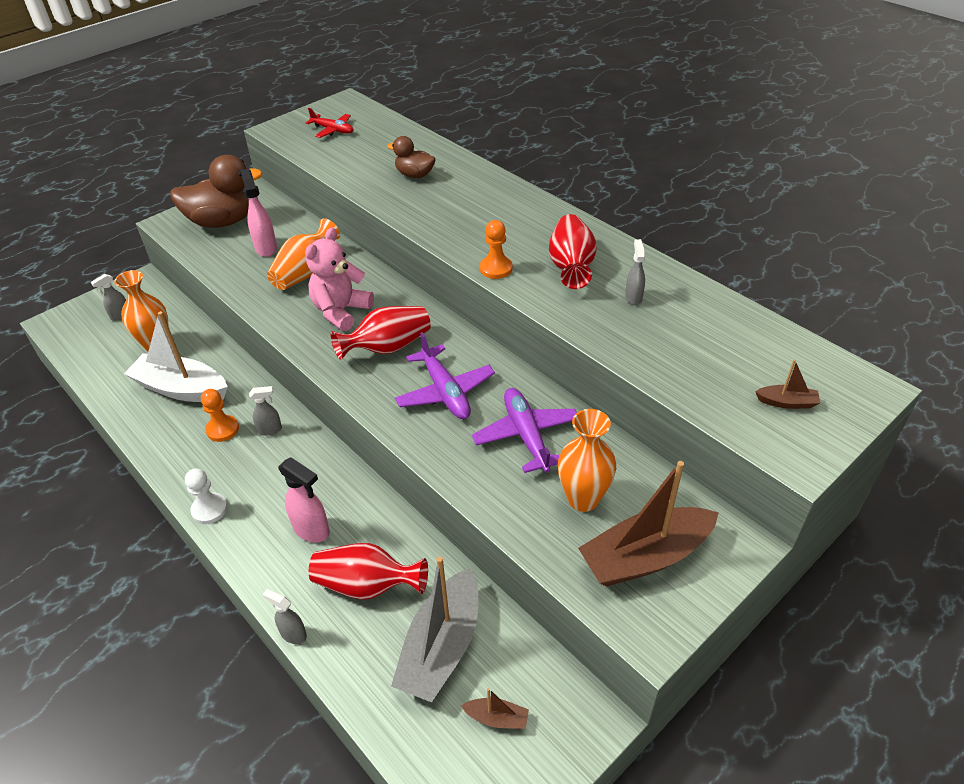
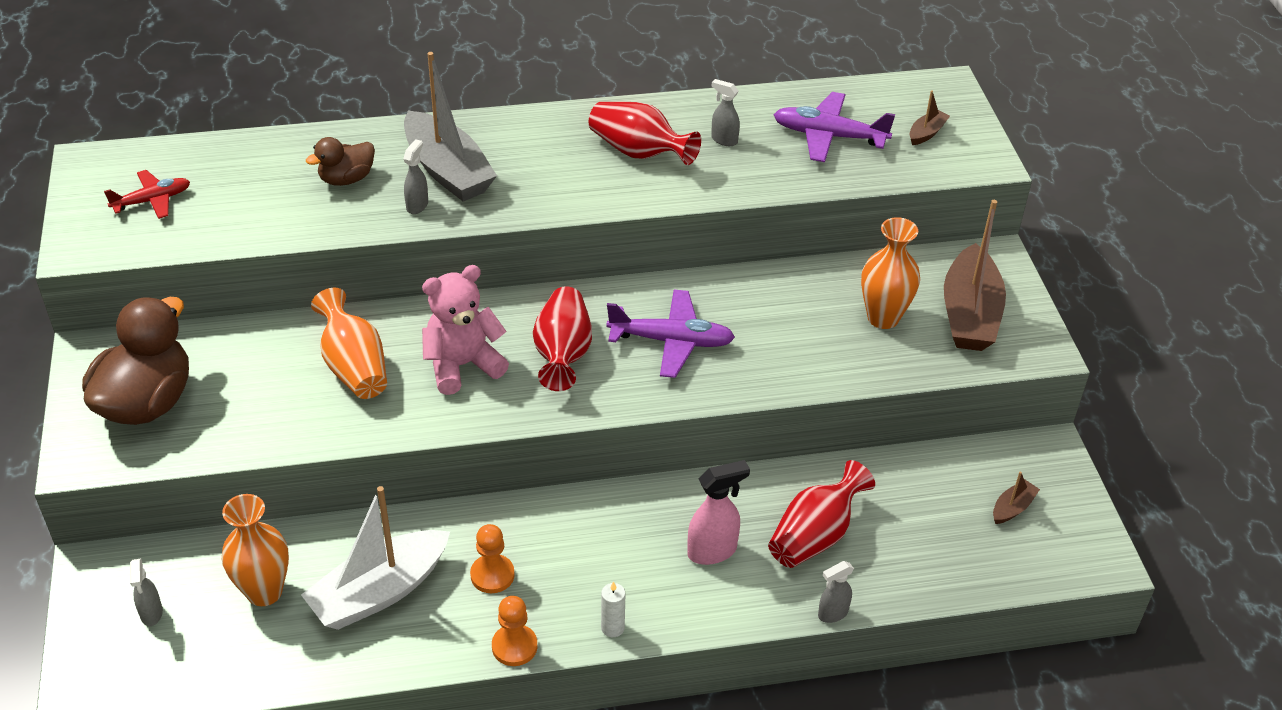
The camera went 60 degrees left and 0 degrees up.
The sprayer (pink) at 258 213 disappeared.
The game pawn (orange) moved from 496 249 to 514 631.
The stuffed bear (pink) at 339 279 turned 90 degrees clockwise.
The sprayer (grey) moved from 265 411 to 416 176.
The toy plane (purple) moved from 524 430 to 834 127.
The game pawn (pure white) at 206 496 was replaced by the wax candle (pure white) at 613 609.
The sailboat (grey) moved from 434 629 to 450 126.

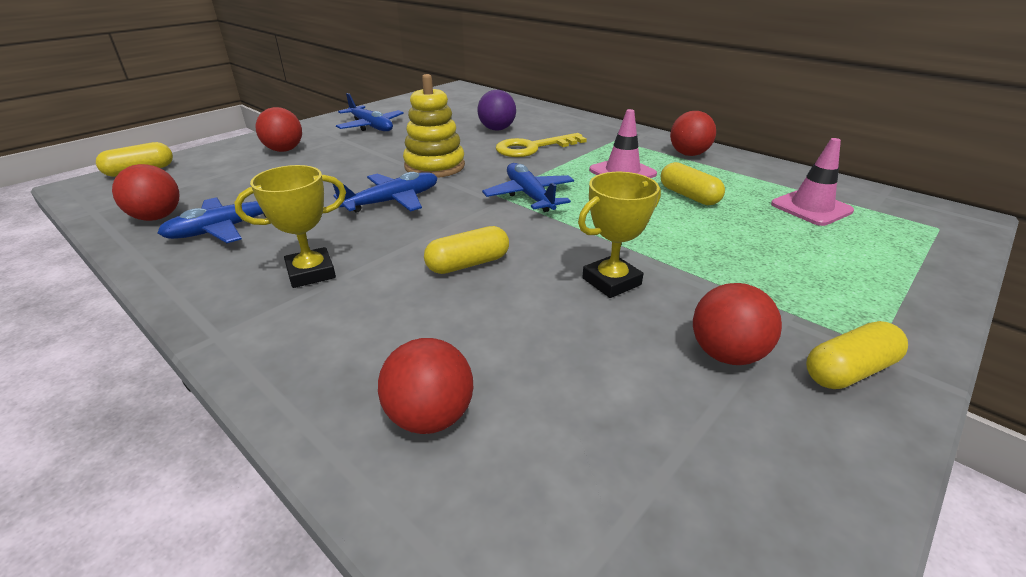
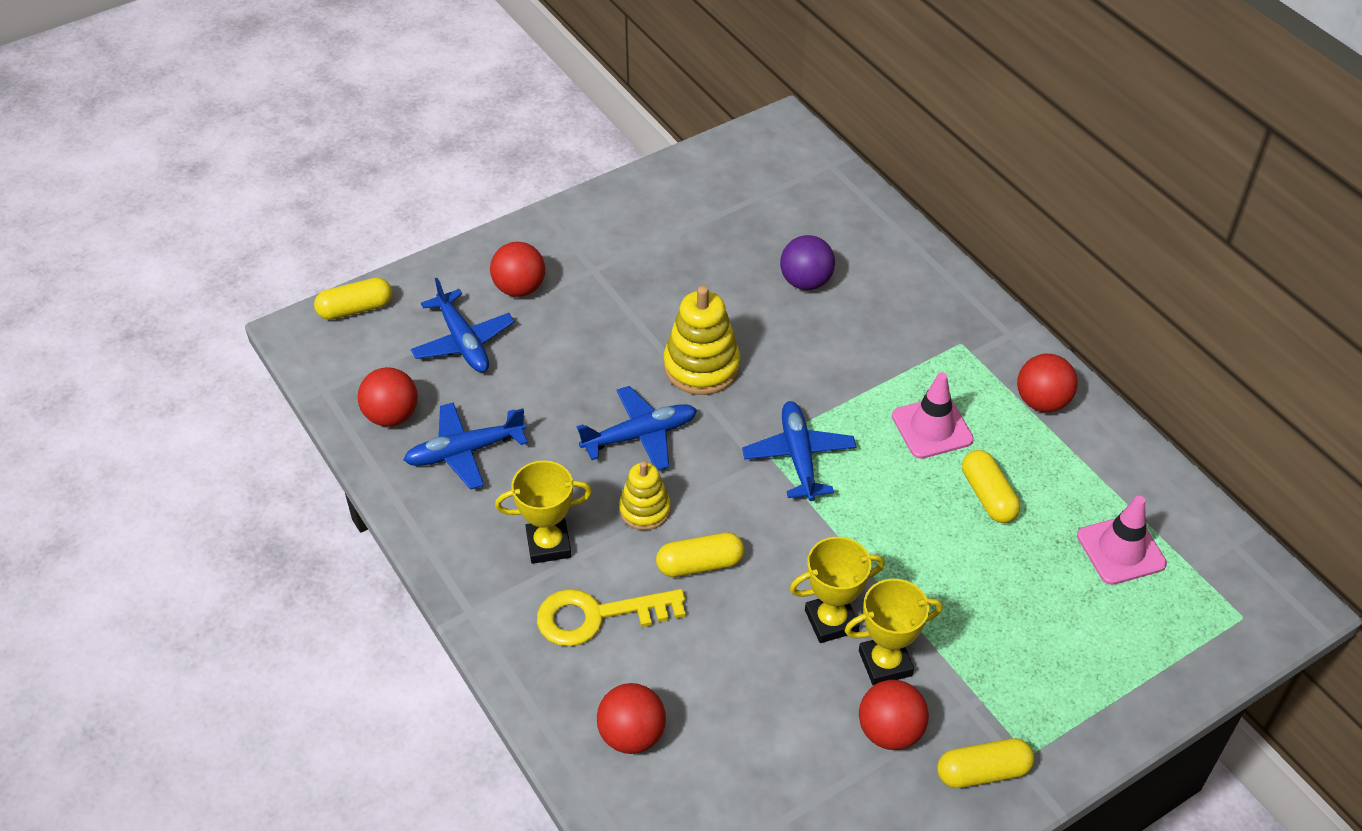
The camera went 15 degrees right and 15 degrees up.
The toy plane (cobalt) moved from 370 112 to 462 325.
The door key (bright yellow) moved from 541 145 to 611 617.
The stacking rings (bright yellow) at 645 495 appeared.
The prize cup (bright yellow) at 893 632 appeared.

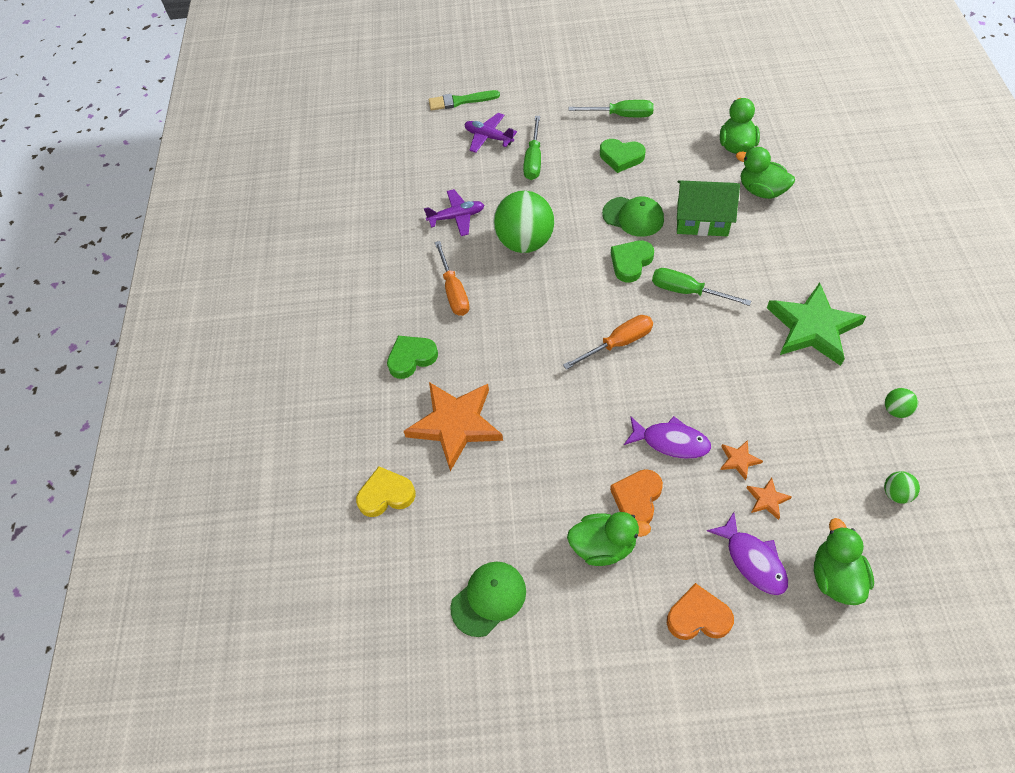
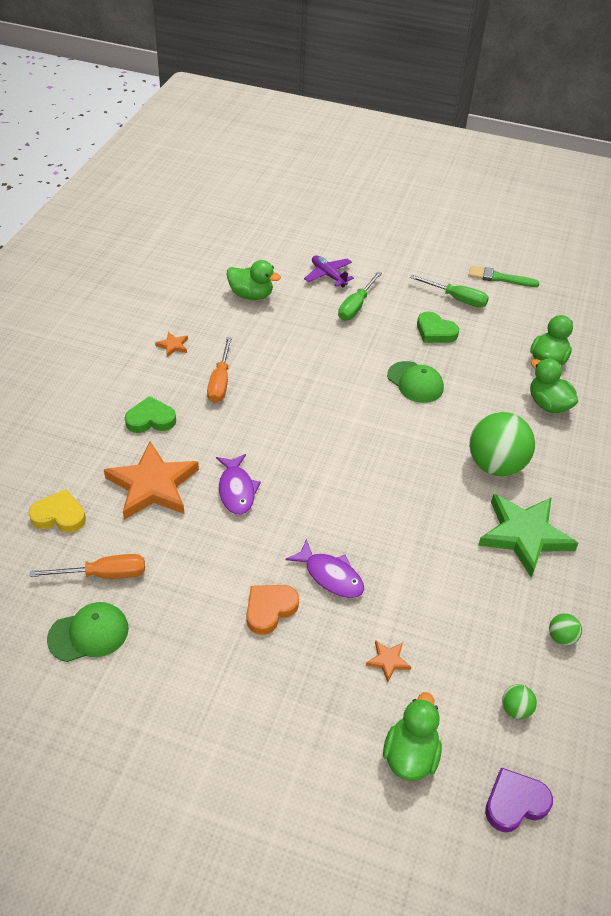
The camera went 15 degrees right and 10 degrees down.
The brush (green) moved from 464 100 to 504 276.
The house (green) at 708 208 disappeared.
The toy plane (purple) at 454 212 disappeared.
The ball (green) moved from 523 222 to 502 444.
The love heart (green) at 632 261 disappeared.
The flat screwdriver (green) at 701 287 disappeared.
The flat screwdriver (orange) moved from 608 342 to 87 566.
The star (orange) moved from 741 460 to 171 344.
The duck (green) moved from 609 539 to 253 280.
The toy fish (purple) moved from 747 553 to 238 484.
The love heart (orange) at 700 611 disappeared.
The love heart (purple) at 519 799 appeared.

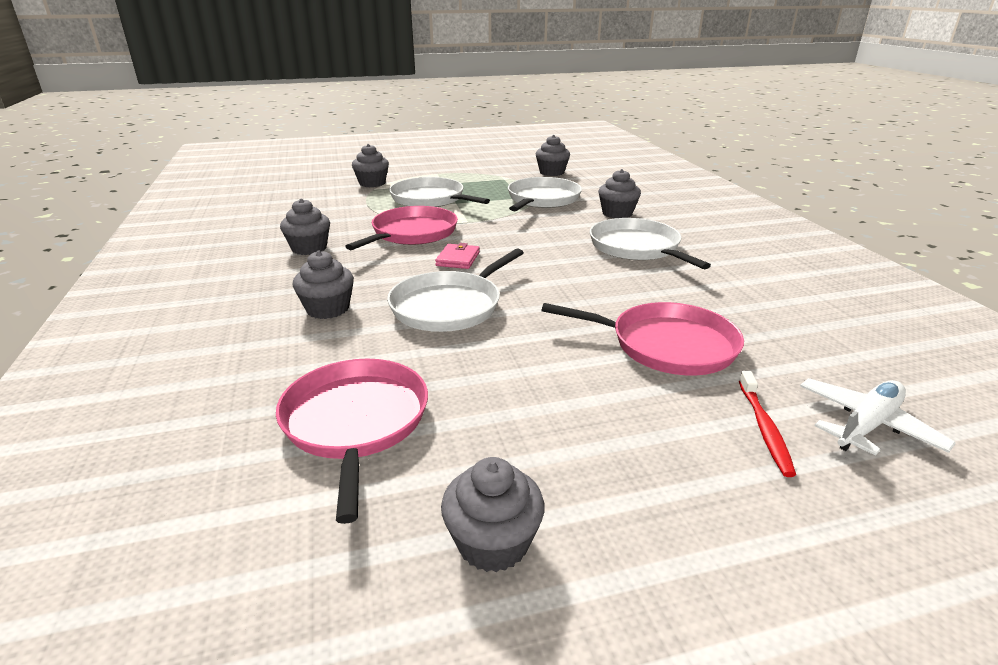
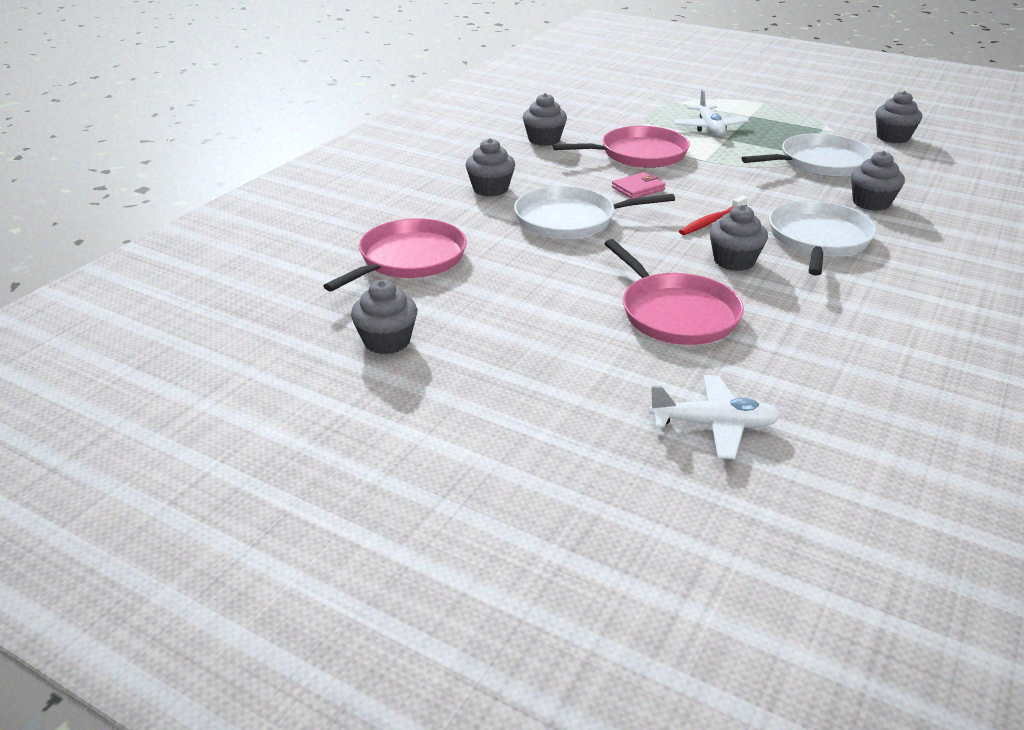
The camera went 45 degrees right and 5 degrees up.
The muffin (grey) moved from 370 165 to 738 238.
The pan (pure white) at 439 192 was replaced by the toy plane (pure white) at 711 113.
The tooth brush (crimson) moved from 767 424 to 713 215.

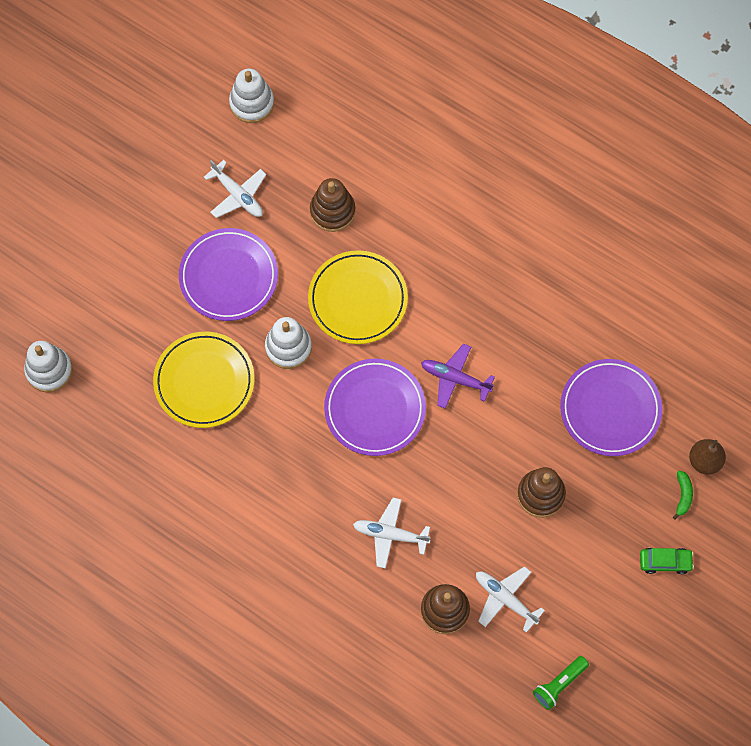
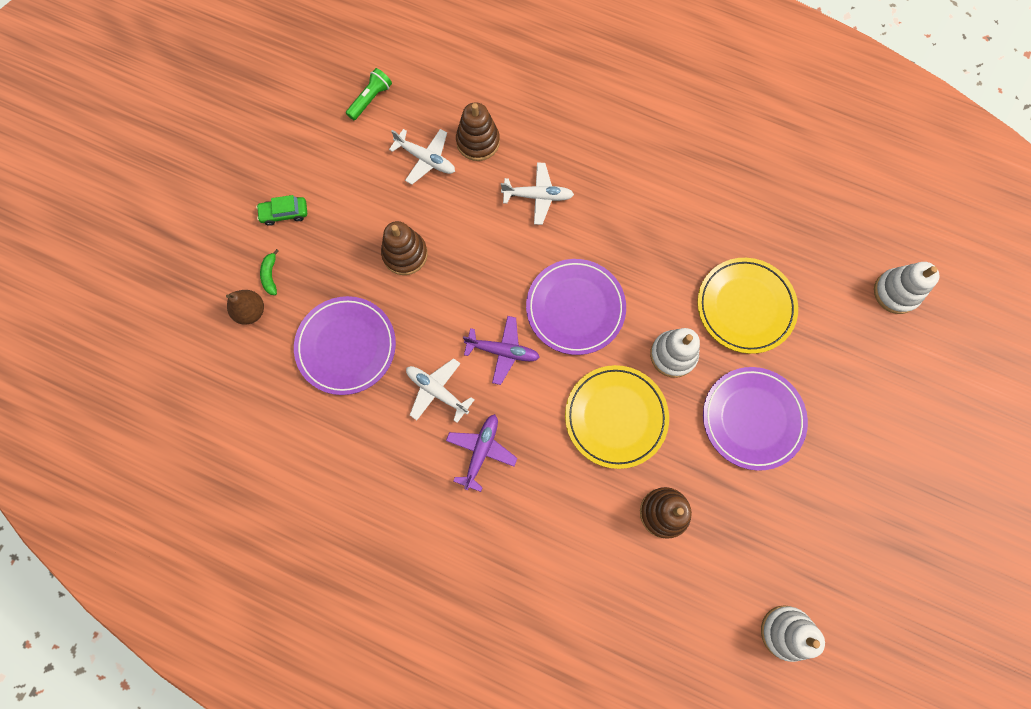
The camera went 170 degrees right and 5 degrees up.
The toy plane (pure white) moved from 235 189 to 440 390.
The toy plane (purple) at 481 453 appeared.

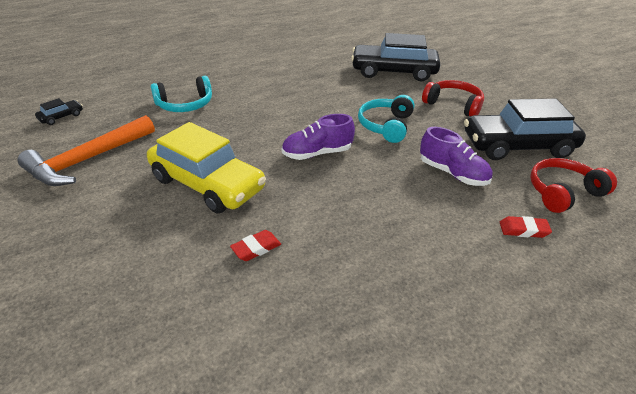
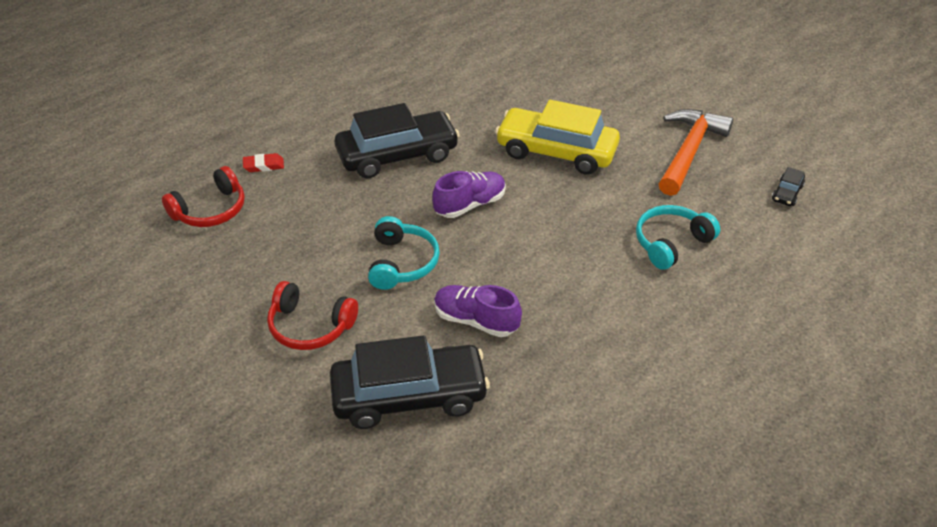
The camera went 165 degrees right and 5 degrees up.
The toy car (black) moved from 525 129 to 397 140.
The shoe (purple) moved from 456 156 to 478 311.
The pencil eraser (crimson) at 255 245 disappeared.

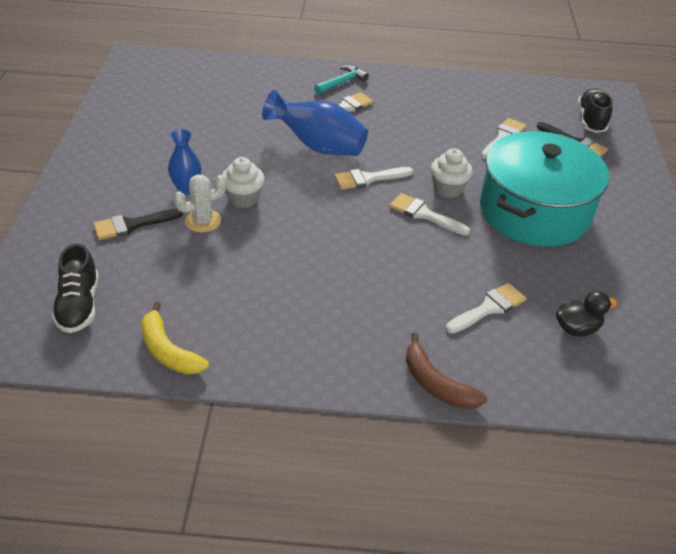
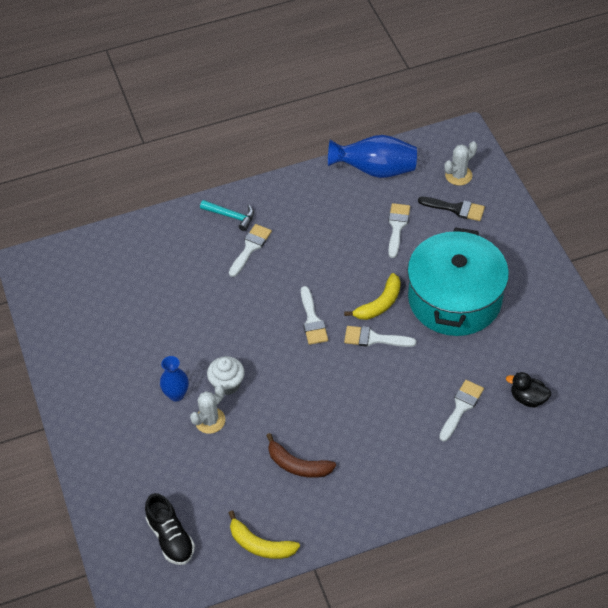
The camera went 20 degrees left and 10 degrees up.
The claw hammer (turquoise) at 341 79 turned 90 degrees clockwise.
The shoe (black) at 595 110 was replaced by the cactus (pure white) at 460 163.
The flower vase (cobalt) moved from 315 123 to 372 156.
The muffin (pure white) at 452 173 was replaced by the toy banana (bright yellow) at 372 296.
The brush (pure white) at 373 178 turned 60 degrees counterclockwise.
The brush (black) at 138 224 disappeared.
The duck (black) at 586 314 turned 120 degrees counterclockwise.
The toy banana (brown) moved from 446 371 to 301 455.

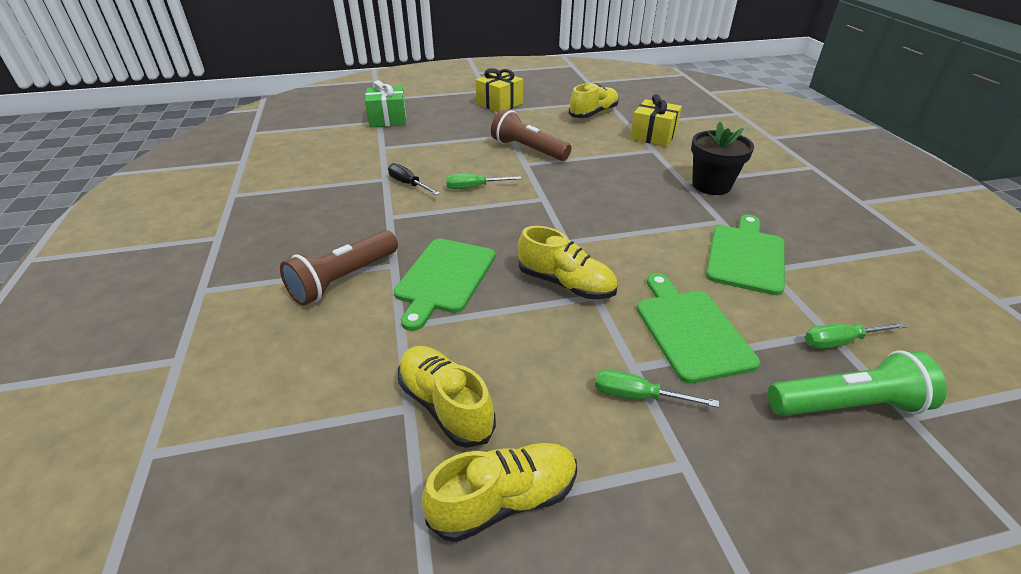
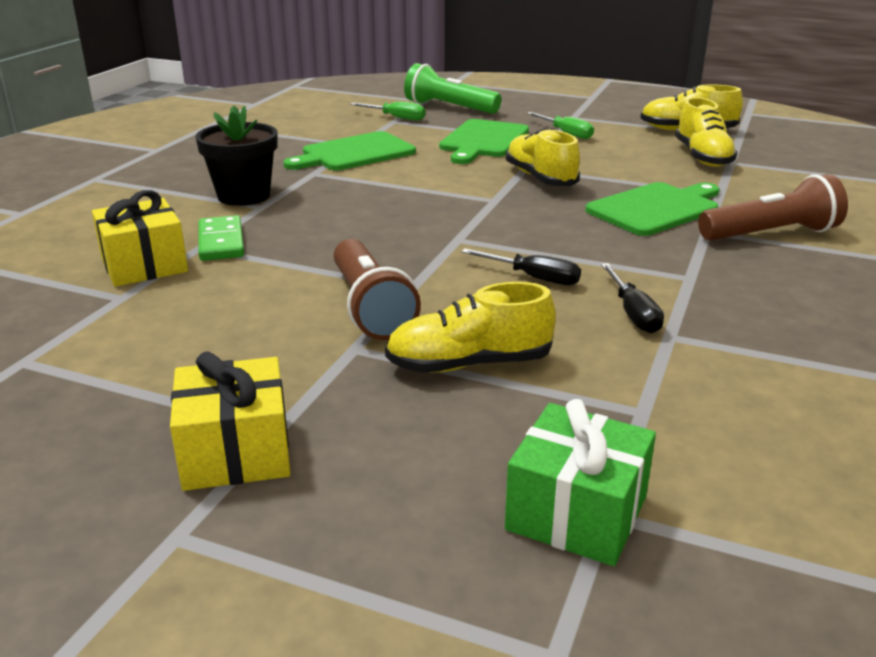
The camera went 145 degrees left and 10 degrees down.
The shoe (bright yellow) moved from 594 100 to 470 327.
The flat screwdriver (green) at 483 181 became the flat screwdriver (black) at 521 267.
The domino piece (green) at 221 238 appeared.

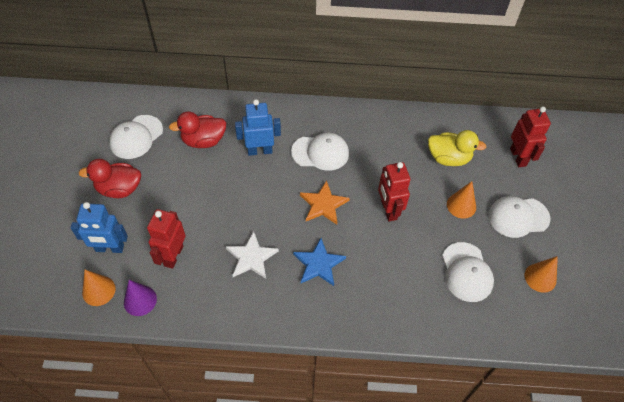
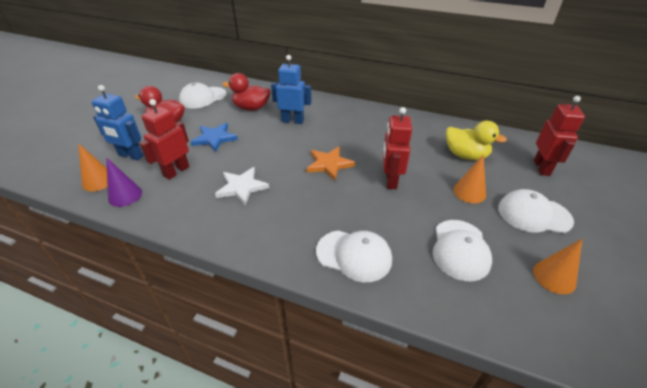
The camera went 20 degrees right and 15 degrees down.
The cap (pure white) moved from 320 152 to 354 256.
The star (cobalt) moved from 319 262 to 214 137.

